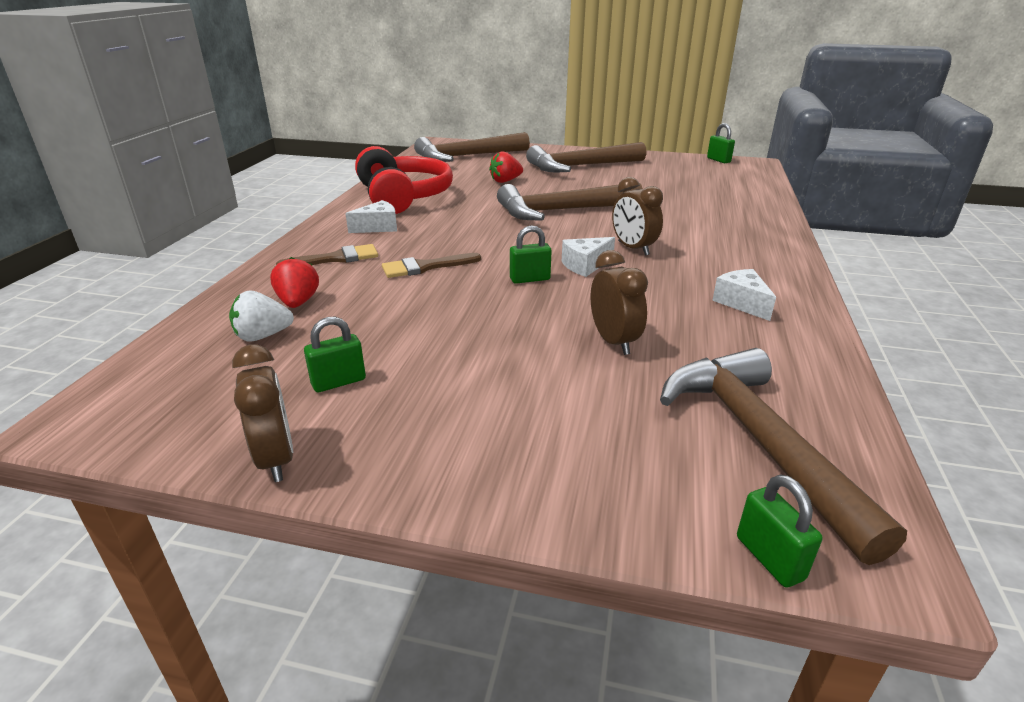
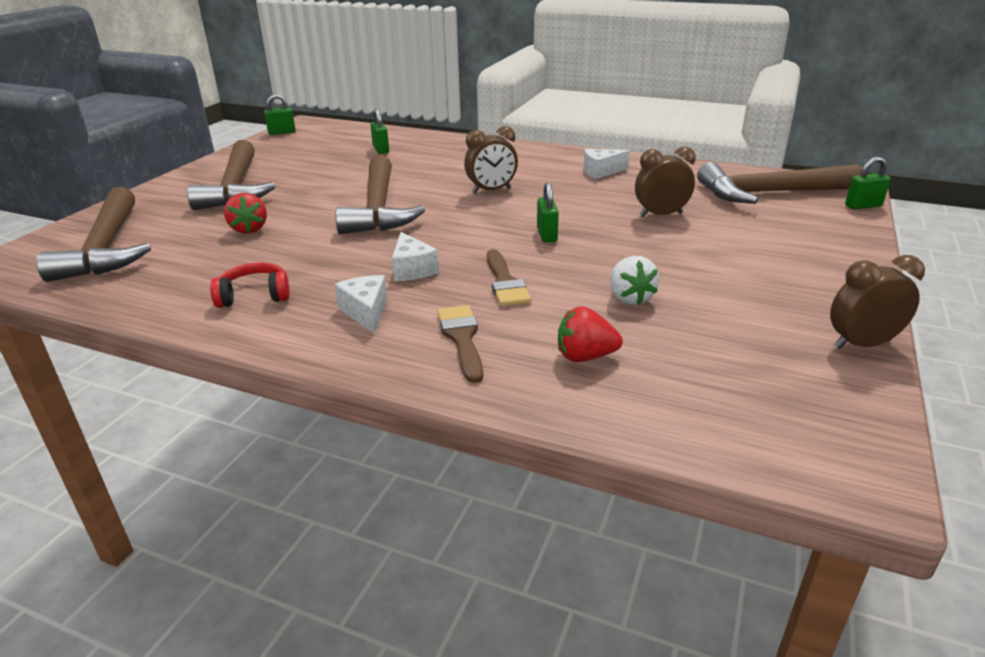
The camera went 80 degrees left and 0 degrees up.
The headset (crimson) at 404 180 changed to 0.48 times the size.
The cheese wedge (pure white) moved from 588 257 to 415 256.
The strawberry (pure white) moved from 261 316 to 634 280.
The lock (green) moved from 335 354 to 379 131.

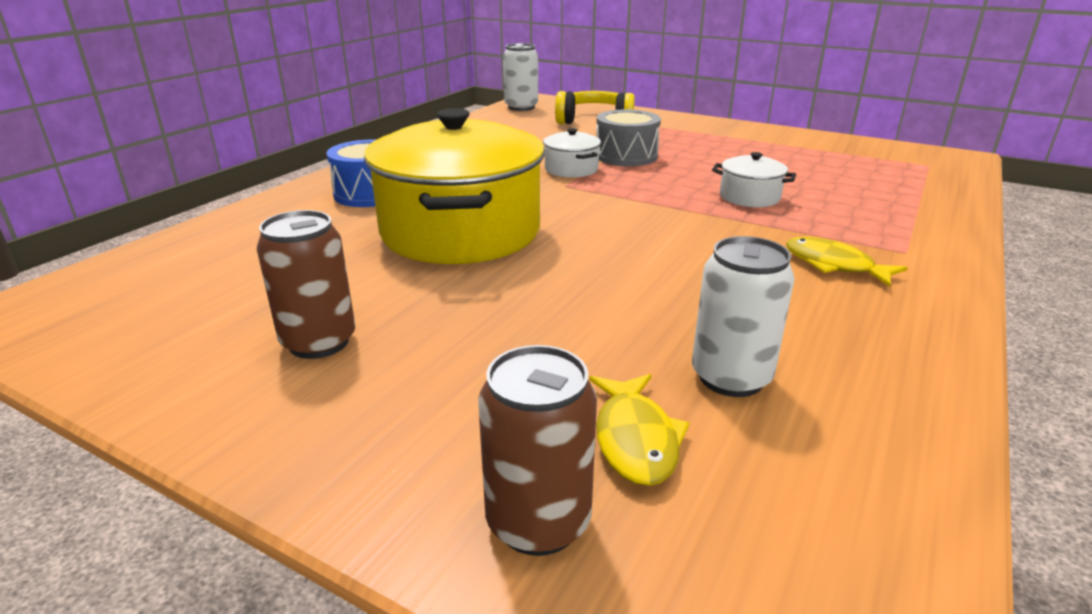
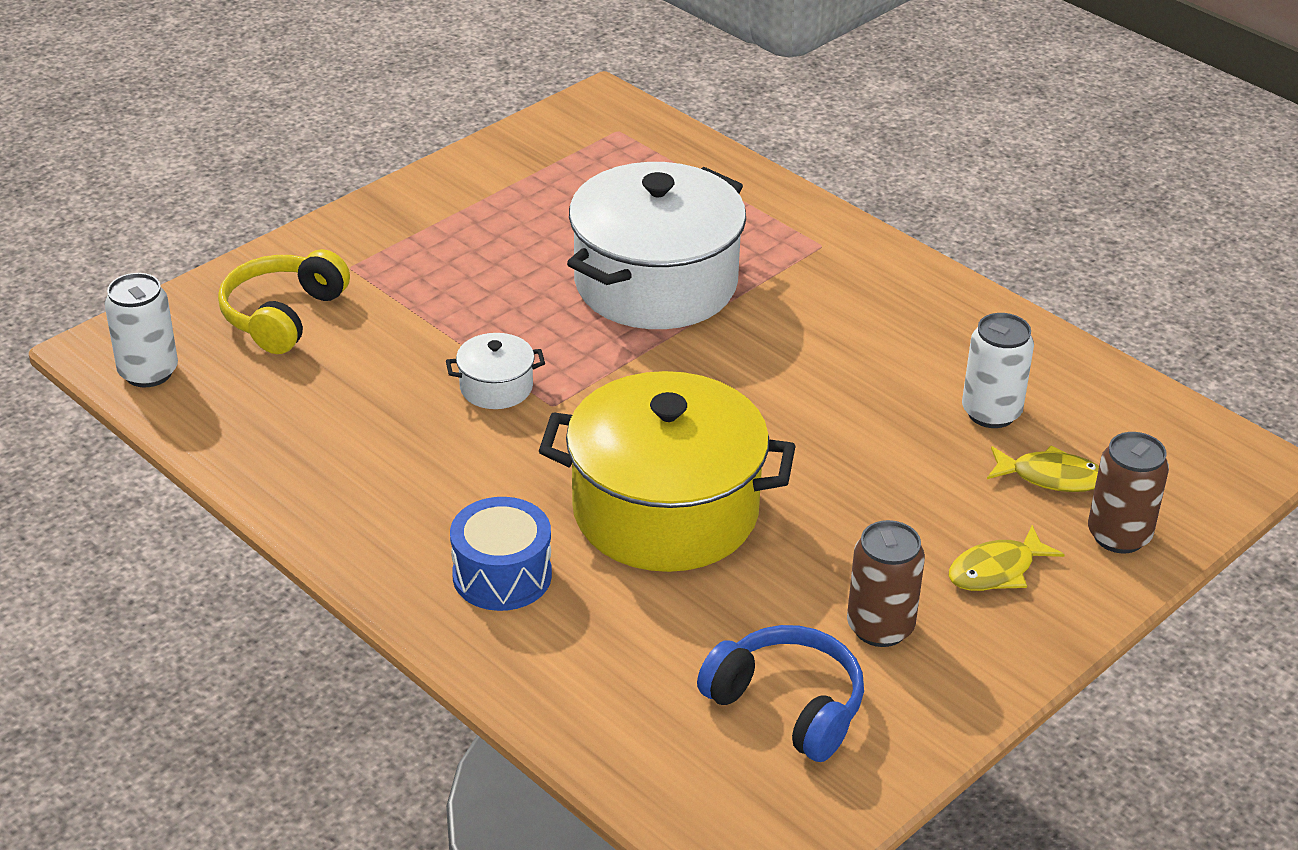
The camera went 75 degrees left and 10 degrees up.
The toy drum (grey) at 628 138 disappeared.
The stockpot (pure white) at 754 179 changed to 2.38 times the size.
The toy fish (bright yellow) moved from 847 262 to 1007 558.
The headset (cobalt) at 780 693 appeared.

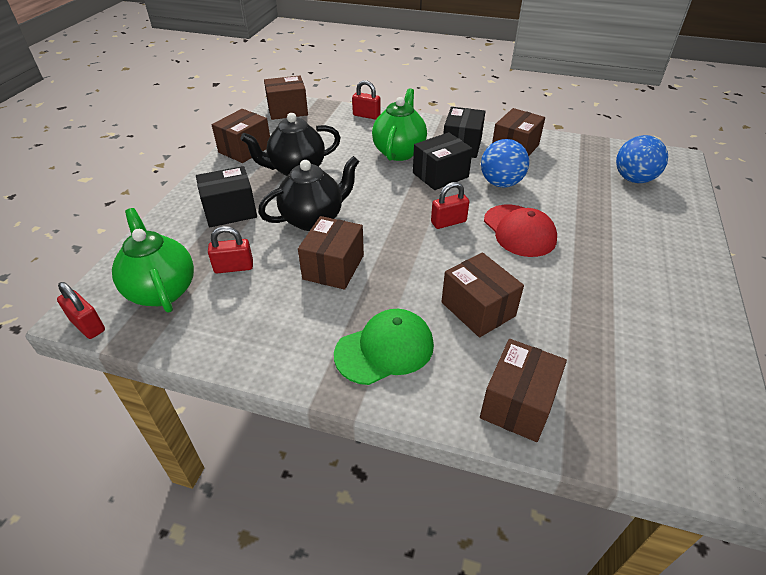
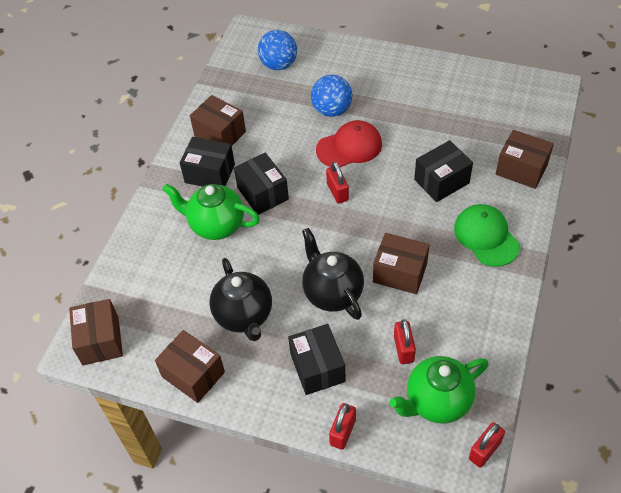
The camera went 85 degrees left and 10 degrees up.
The lock (crimson) moved from 366 99 to 342 426.
The ball (cobalt) moved from 505 163 to 331 96.
The package (brown) at 482 295 became the package (black) at 443 171.

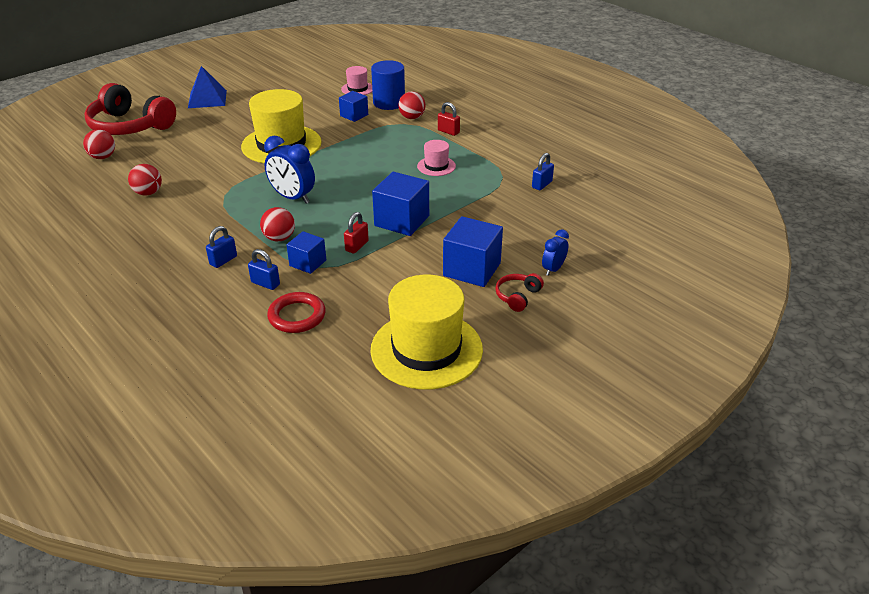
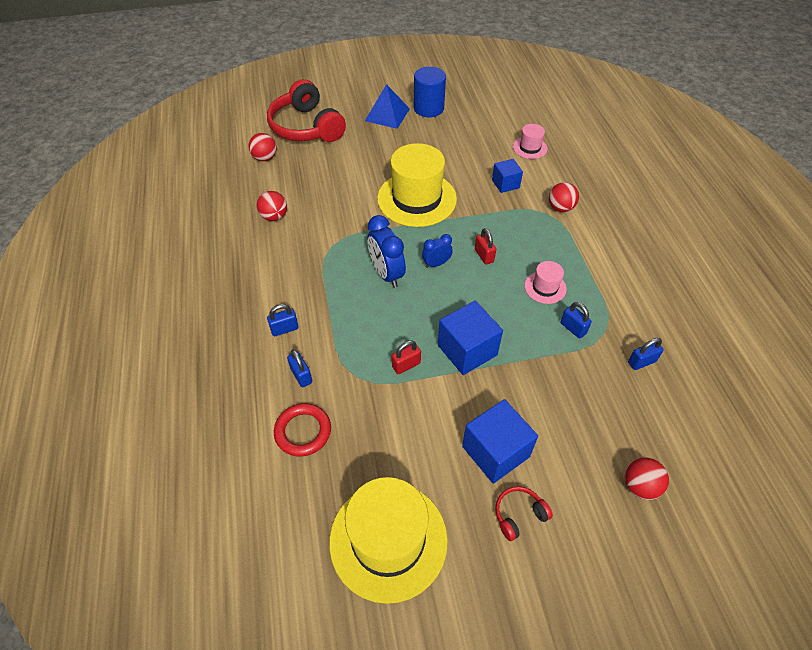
The camera went 30 degrees right and 15 degrees up.
The cylinder shape (cobalt) moved from 388 85 to 430 92.
The lock (crimson) moved from 449 119 to 485 246.
The ball (crimson) moved from 277 224 to 647 479.
The bedside clock (cobalt) moved from 555 252 to 437 251.
The solid cube (cobalt) at 306 252 disappeared.
The lock (cobalt) at 576 320 appeared.

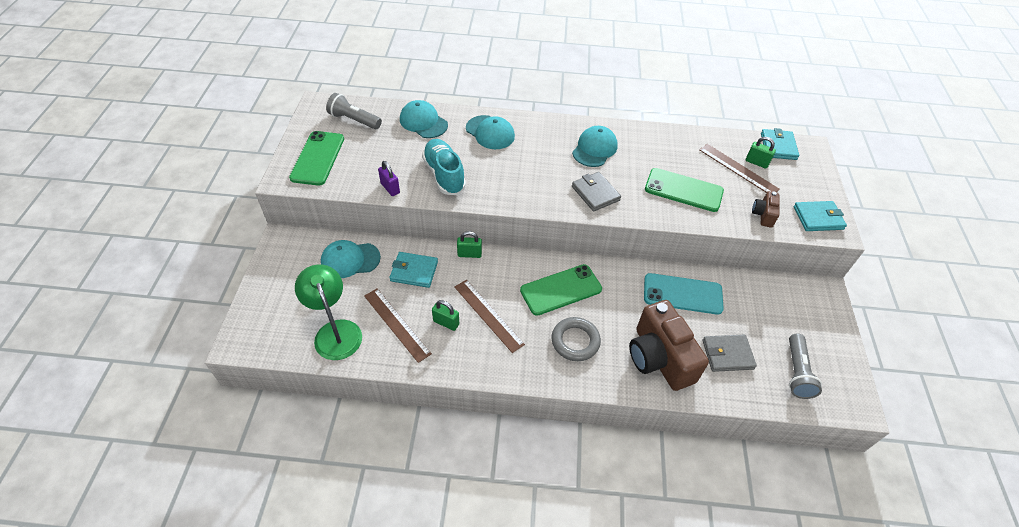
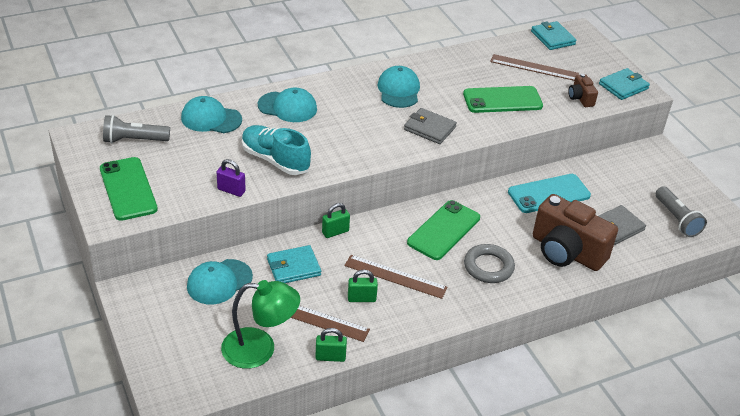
The camera went 30 degrees left and 10 degrees down.
The lock (green) moved from 761 152 to 331 345.
The reading lamp (green) at 328 312 turned 150 degrees clockwise.

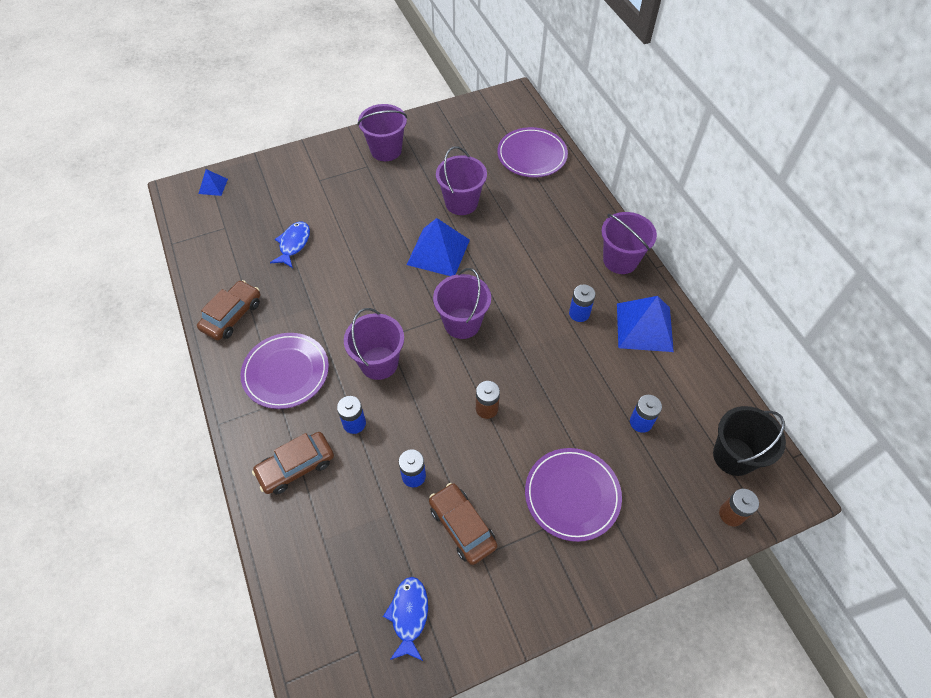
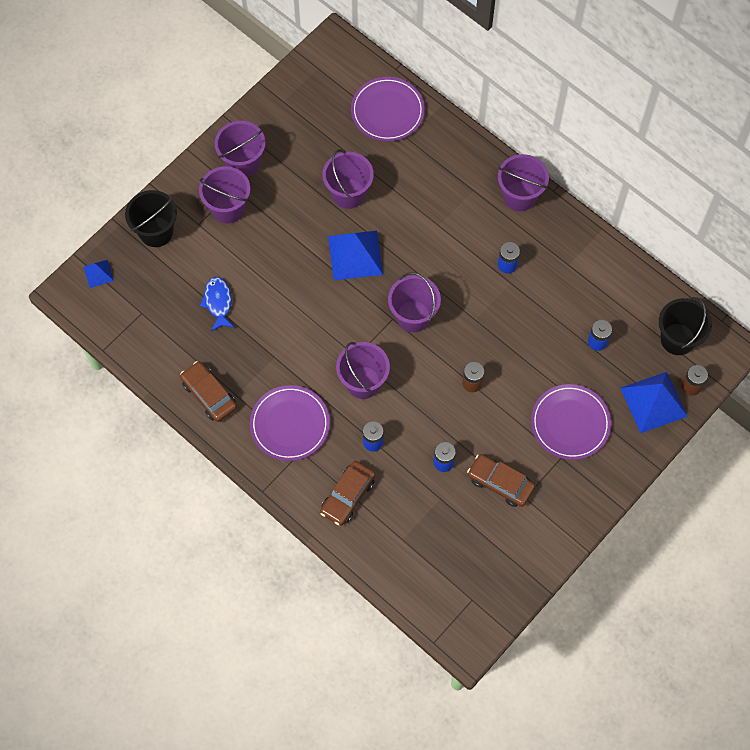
The camera went 25 degrees left and 10 degrees up.
The toy car (brown) at 228 310 turned 45 degrees counterclockwise.
The pyramid (cobalt) moved from 645 324 to 654 402.
The toy fish (cobalt) at 405 619 disappeared.
The pail (purple) at 224 194 appeared.
The pail (black) at 151 218 appeared.

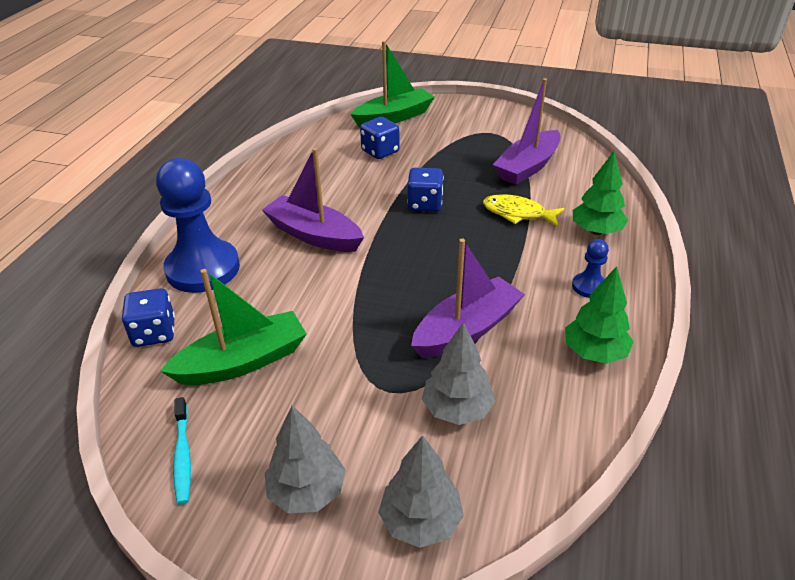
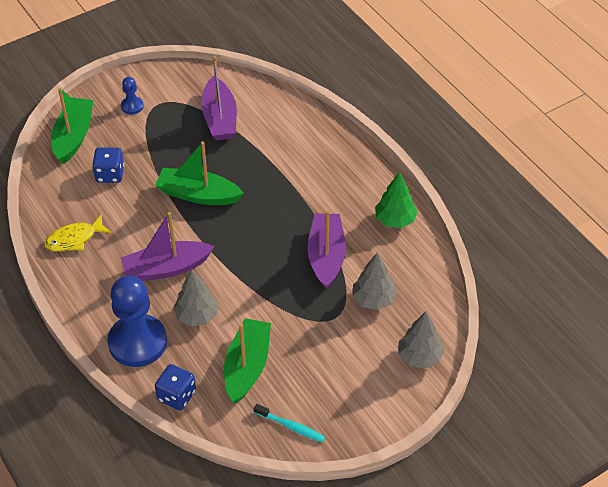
The camera went 50 degrees left and 10 degrees up.
The toy tree (green) at 600 193 disappeared.
The game die (cobalt) at 425 190 was replaced by the sailboat (green) at 199 173.
The toy fish (bright yellow) moved from 524 210 to 78 233.
The game pawn (cobalt) moved from 590 268 to 132 95.
The toy tree (grey) moved from 305 459 to 195 297.

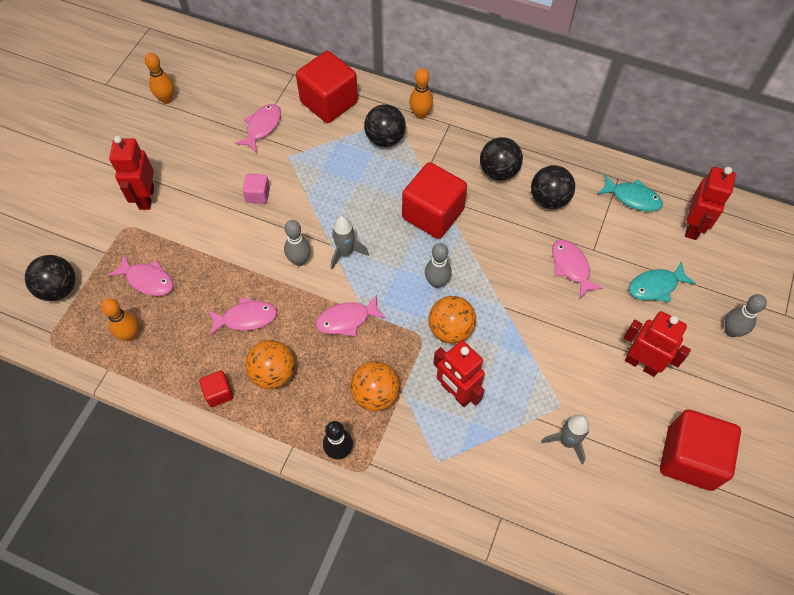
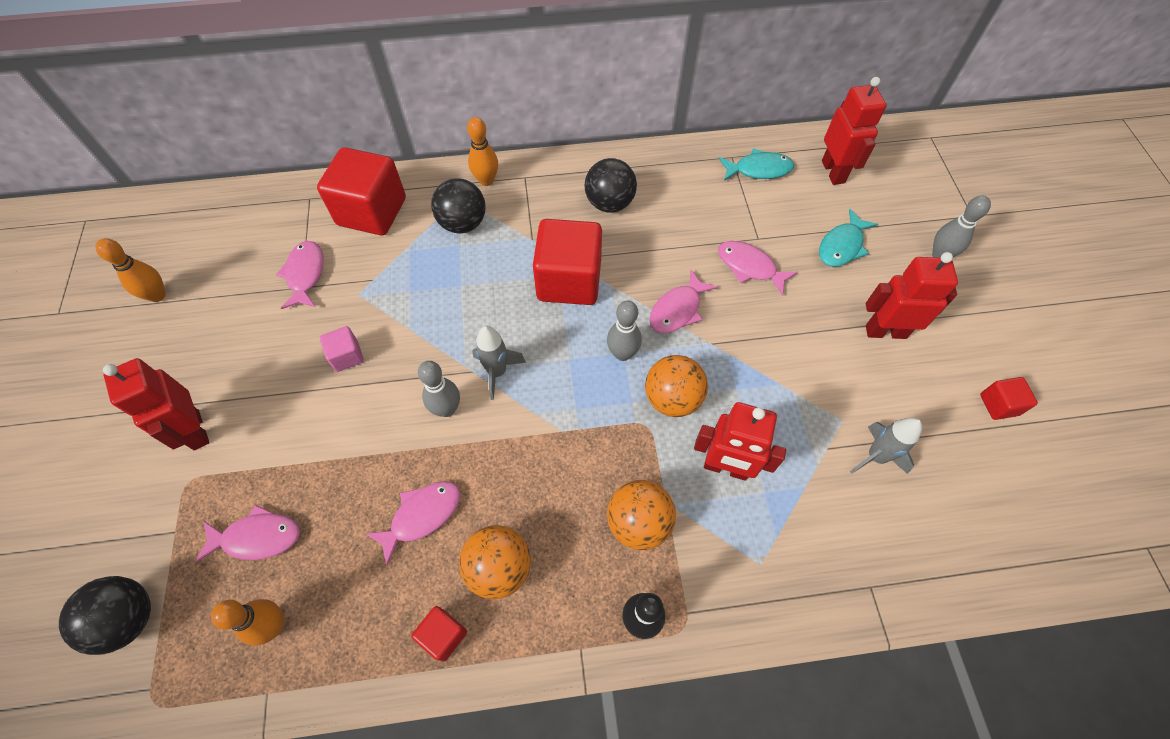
The camera went 30 degrees left and 0 degrees up.
The ball (black) at 553 187 disappeared.
The toy fish (pink) moved from 351 316 to 684 301.
The solid cube (crimson) at 700 450 changed to 0.47 times the size.

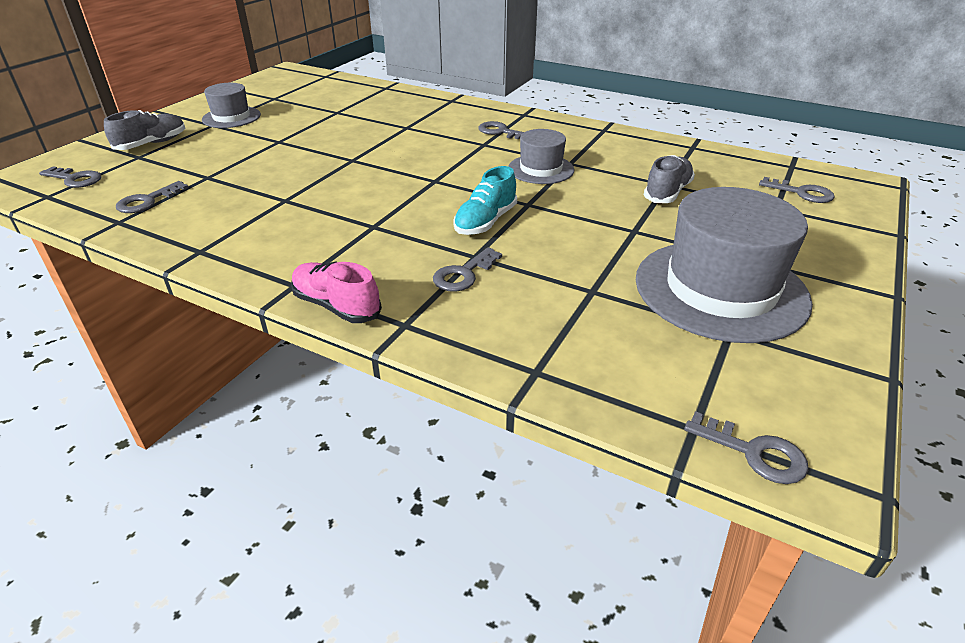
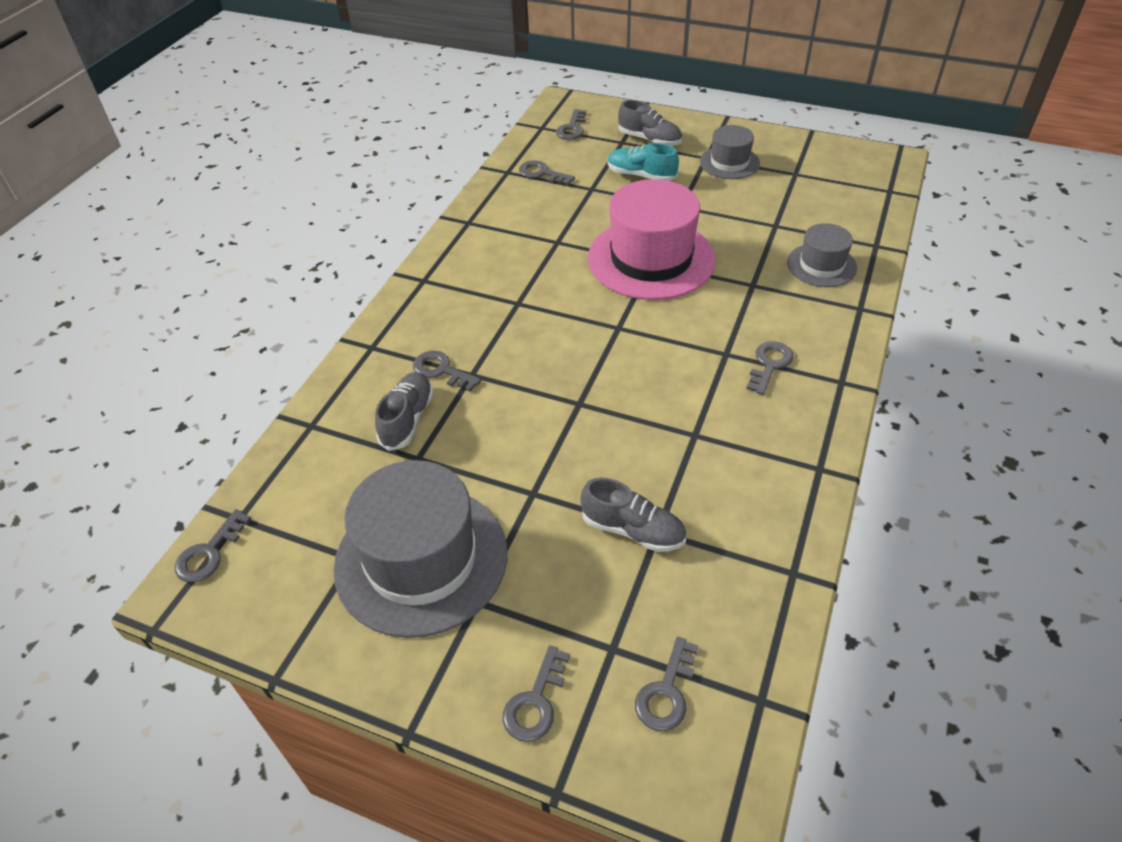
The camera went 85 degrees right and 10 degrees up.
The hat (grey) moved from 541 156 to 822 255.
The shoe (turquoise) moved from 485 200 to 643 162.
The shoe (pink) at 336 292 disappeared.
The hat (pink) at 652 239 appeared.
The shoe (grey) at 404 411 appeared.
The door key (grey) at 536 693 appeared.

